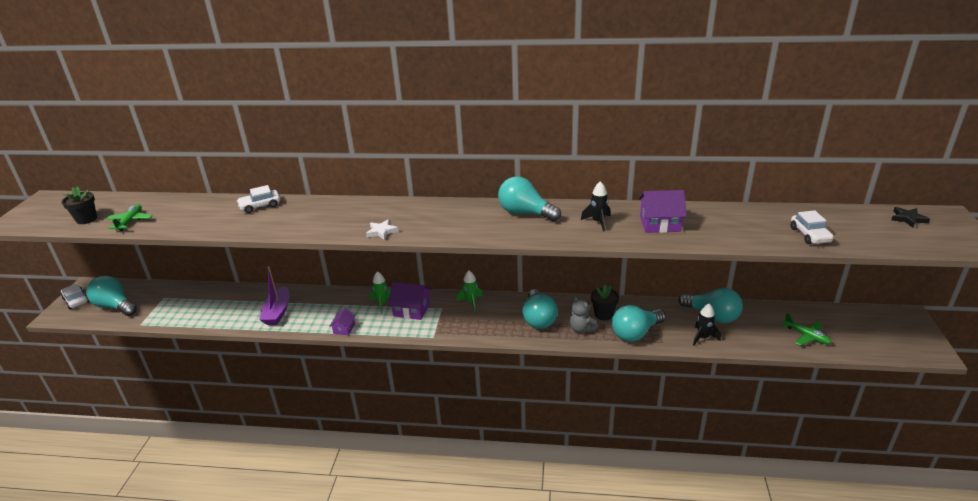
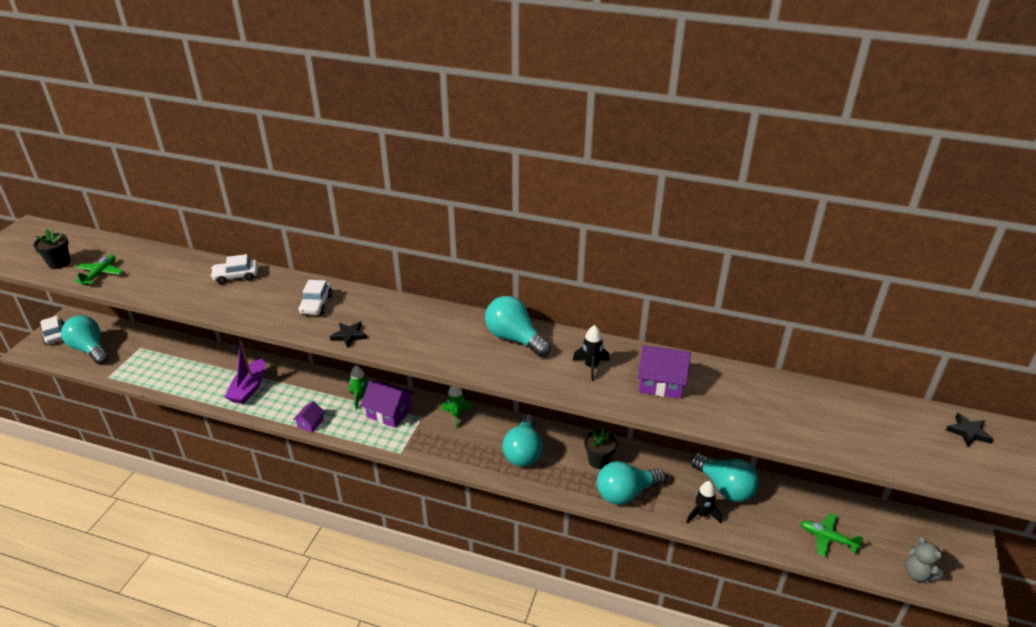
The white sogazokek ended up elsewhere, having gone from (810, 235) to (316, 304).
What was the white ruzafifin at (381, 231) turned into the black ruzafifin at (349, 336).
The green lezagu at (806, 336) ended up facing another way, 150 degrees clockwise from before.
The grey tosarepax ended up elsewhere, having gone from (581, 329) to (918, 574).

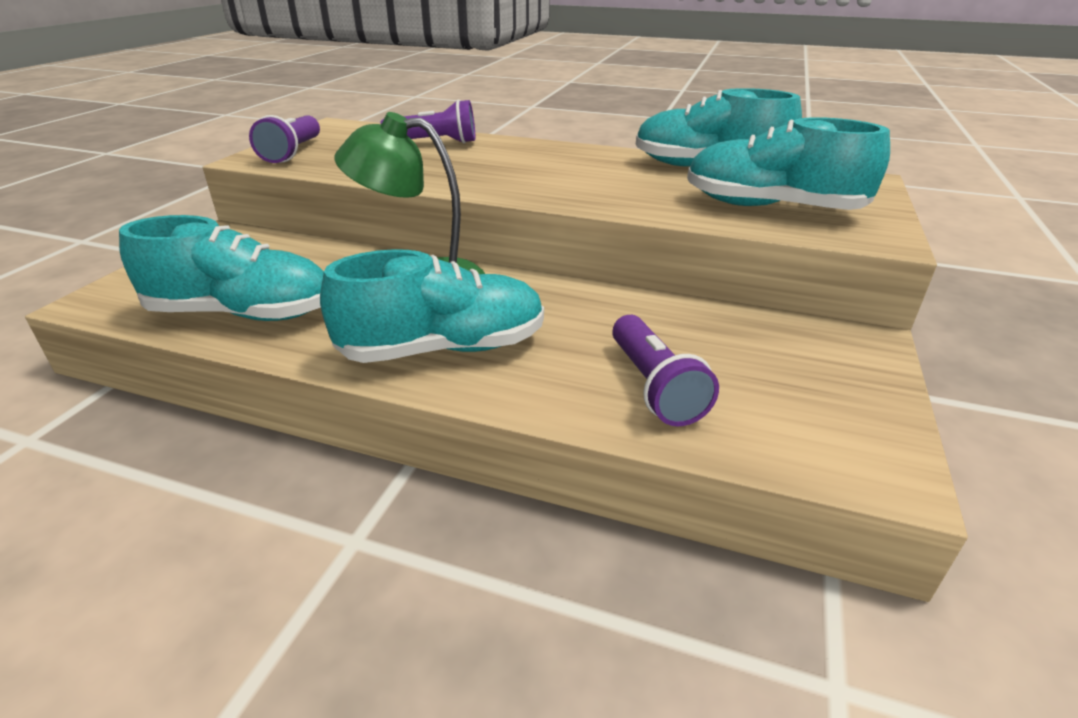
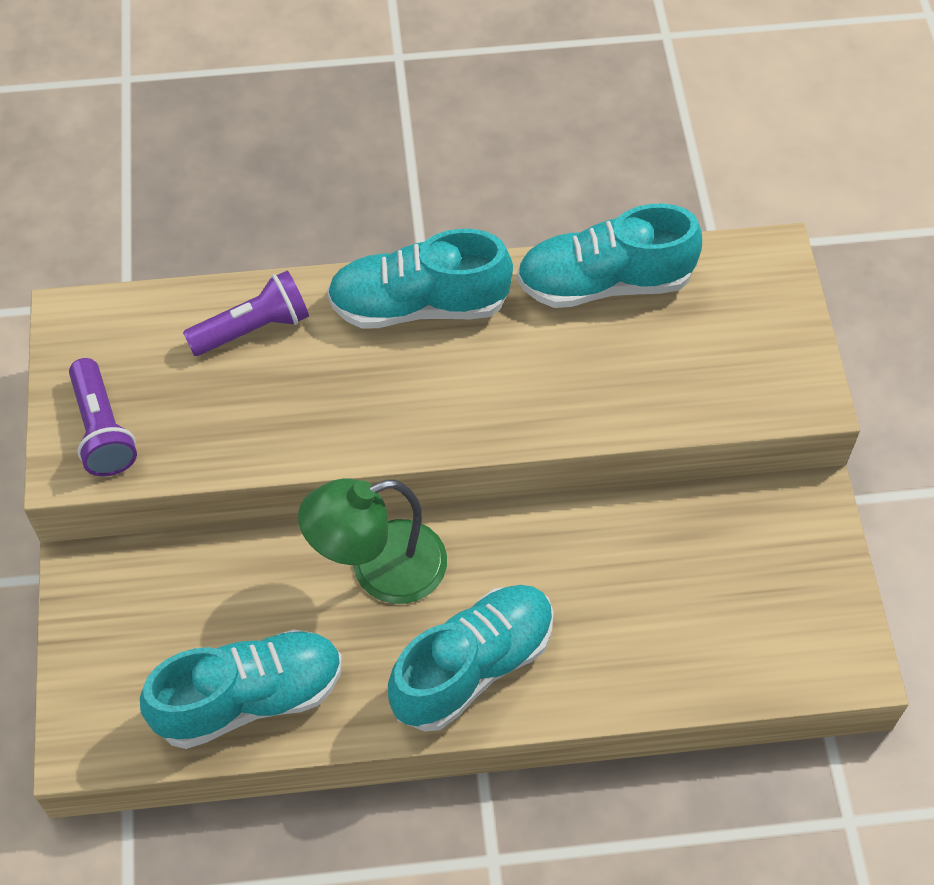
The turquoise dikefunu ended up elsewhere, having gone from (771, 207) to (419, 305).
The second view lost the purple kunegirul at (654, 386).

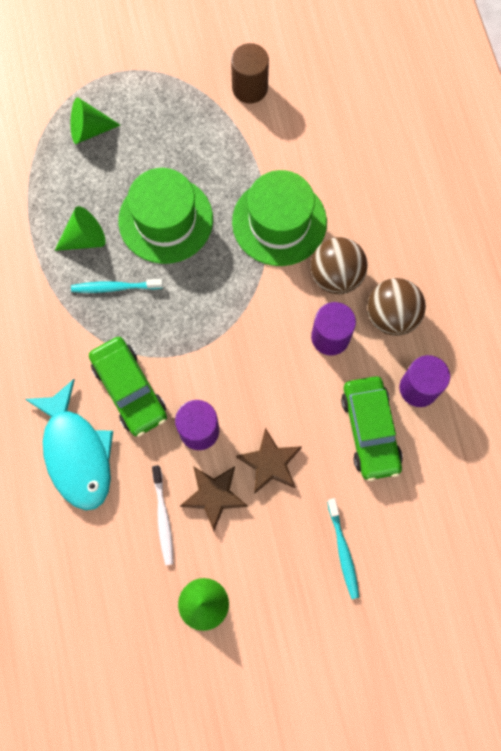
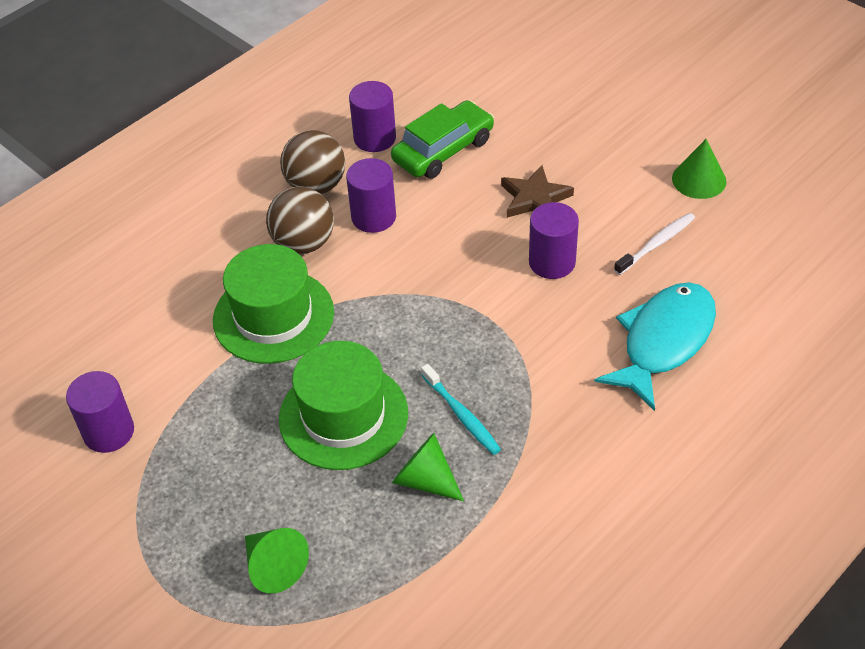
What was the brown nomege at (250, 88) turned into the purple nomege at (108, 432).
The second view lost the green sogazokek at (129, 390).
The second view lost the brown ruzafifin at (214, 495).
The second view lost the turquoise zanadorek at (343, 551).

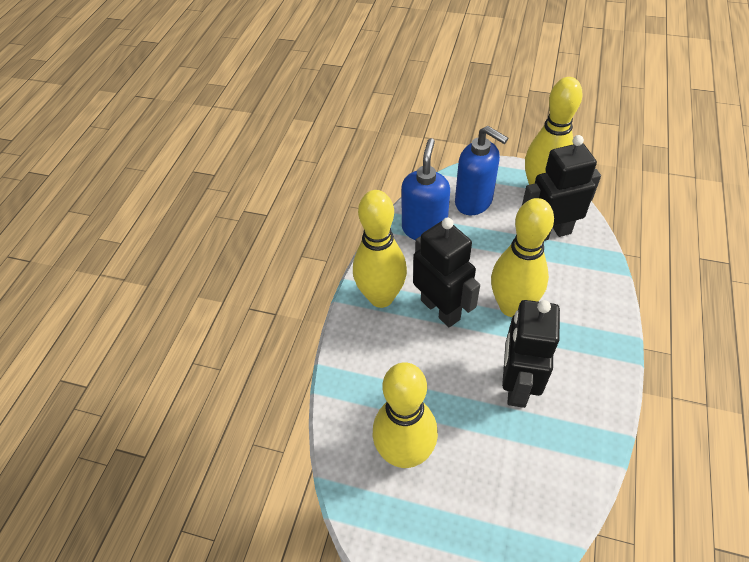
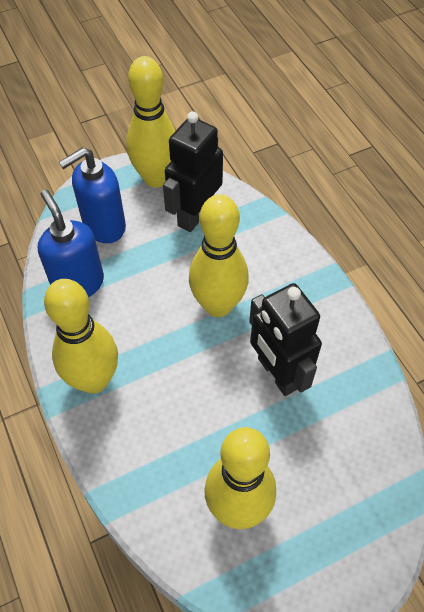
The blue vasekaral at (474, 202) ended up facing another way, 150 degrees clockwise from before.
The second view lost the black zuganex at (440, 309).

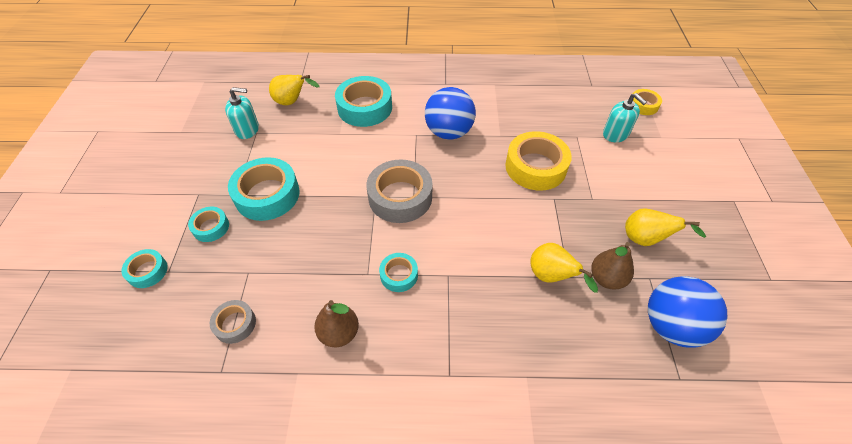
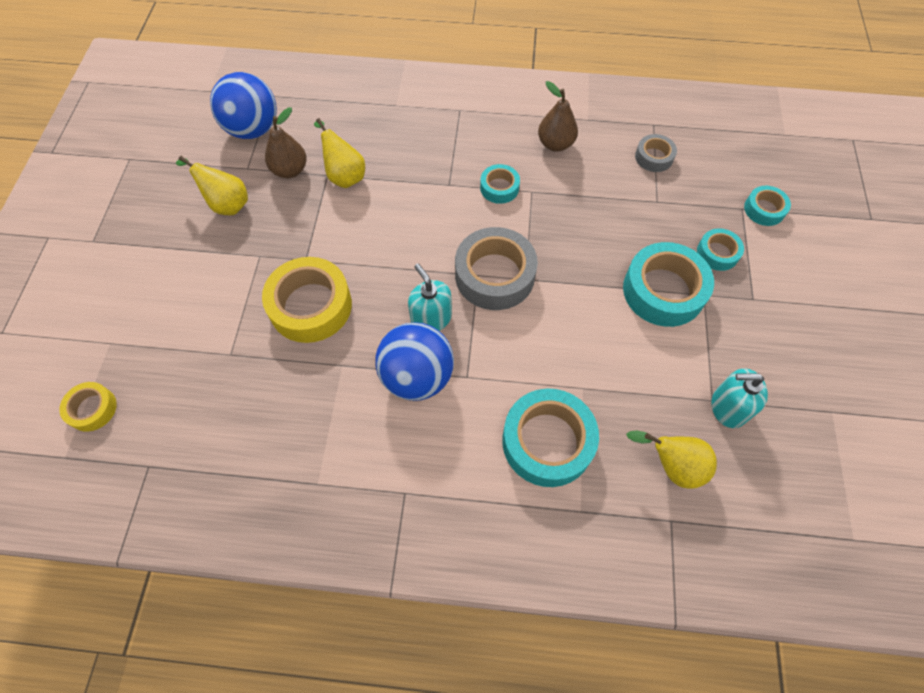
The turquoise vasekaral ended up elsewhere, having gone from (615, 134) to (431, 318).

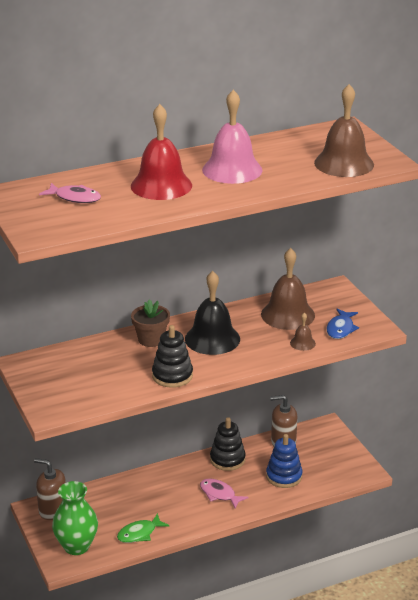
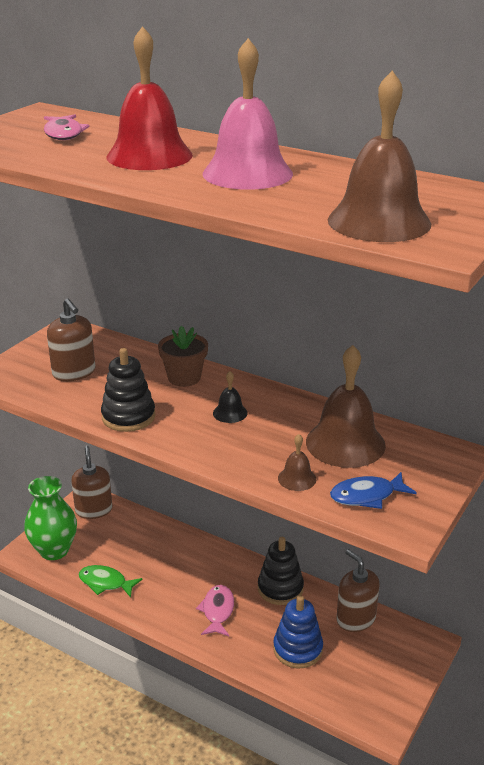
The second view gained the brown vasekaral at (74, 372).
The size of the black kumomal at (212, 339) changed by a factor of 0.46.

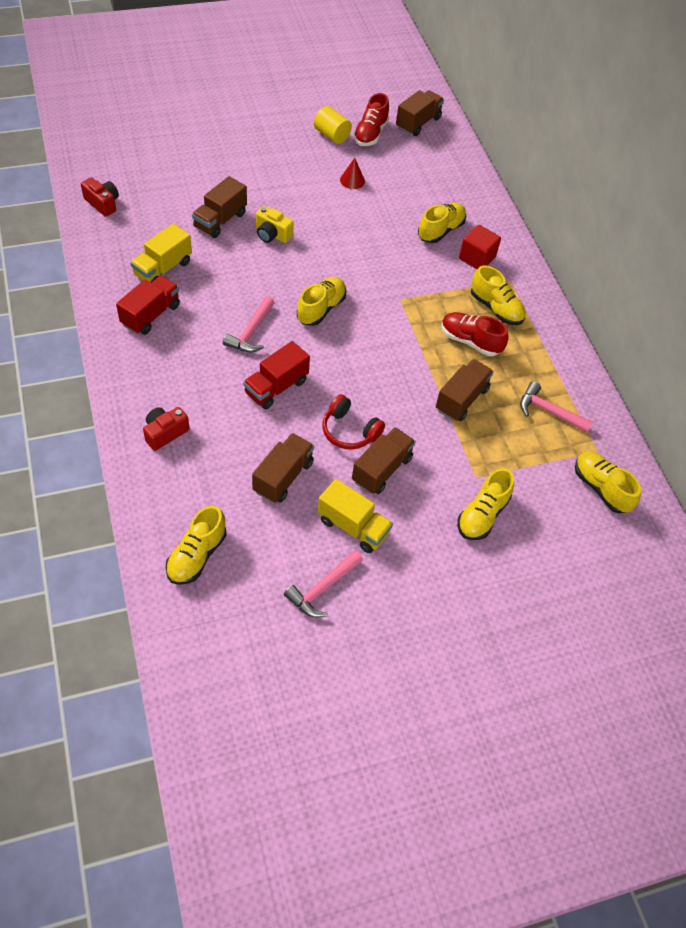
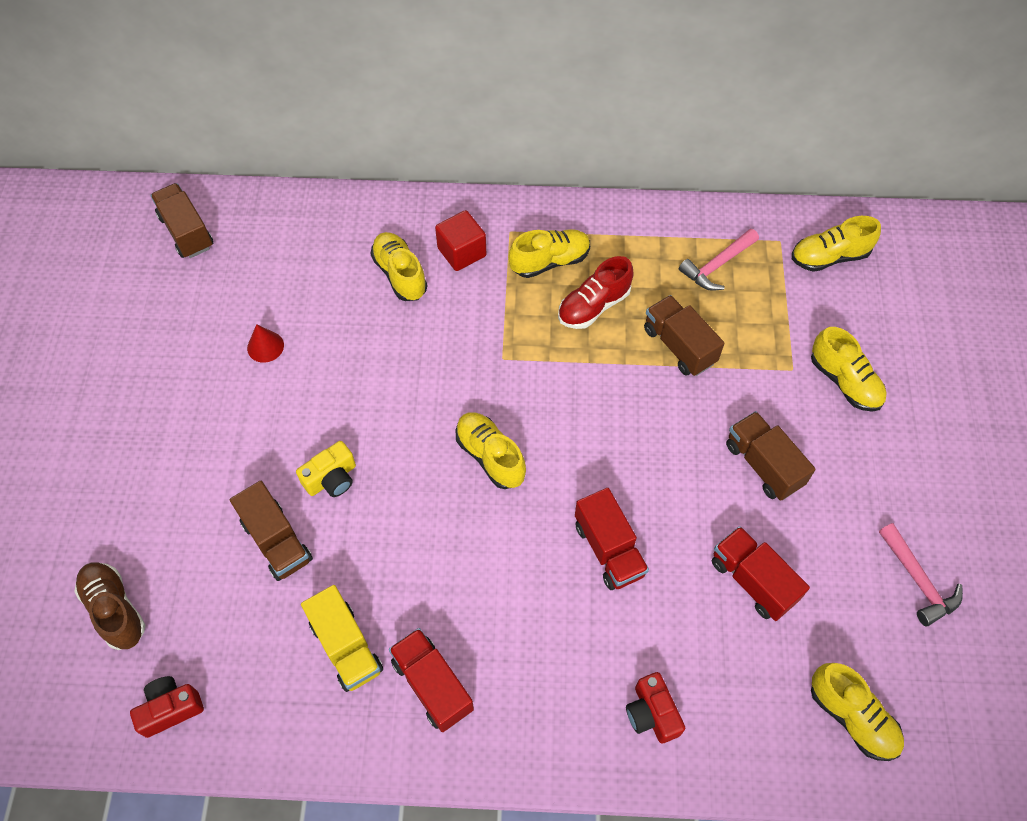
The second view gained the brown dikefunu at (115, 609).
What was the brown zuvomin at (283, 477) turned into the red zuvomin at (752, 580).
The second view lost the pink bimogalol at (251, 332).
The second view lost the yellow nomege at (331, 135).
The second view lost the yellow zuvomin at (353, 526).
The second view lost the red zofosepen at (349, 431).
The second view lost the red dikefunu at (370, 134).

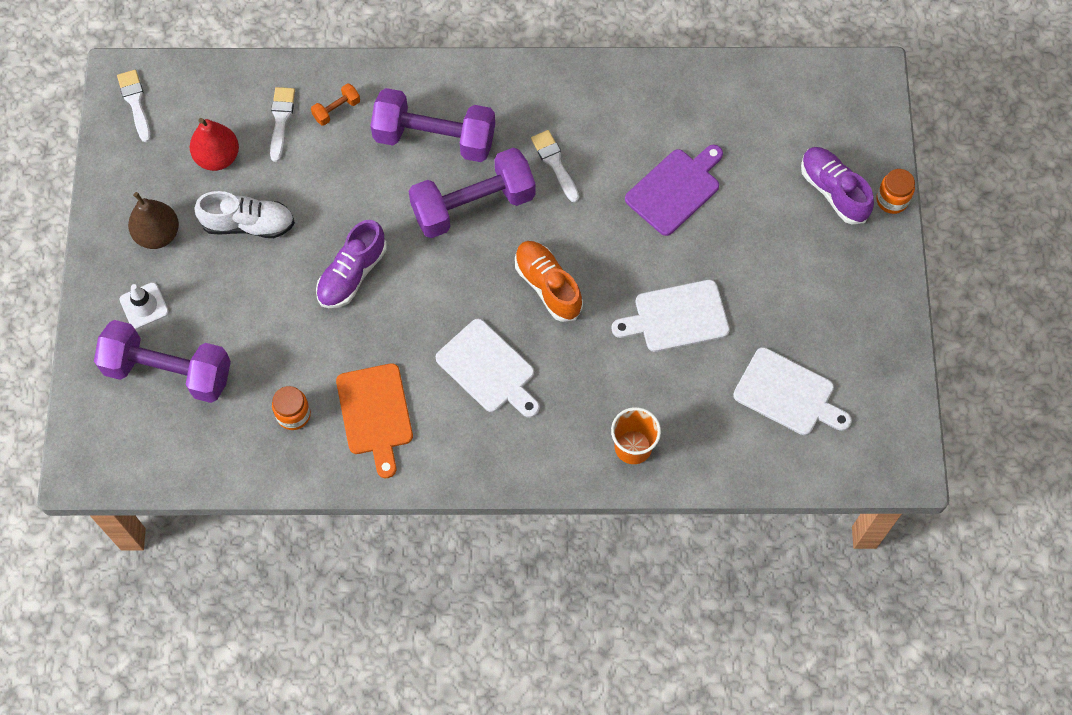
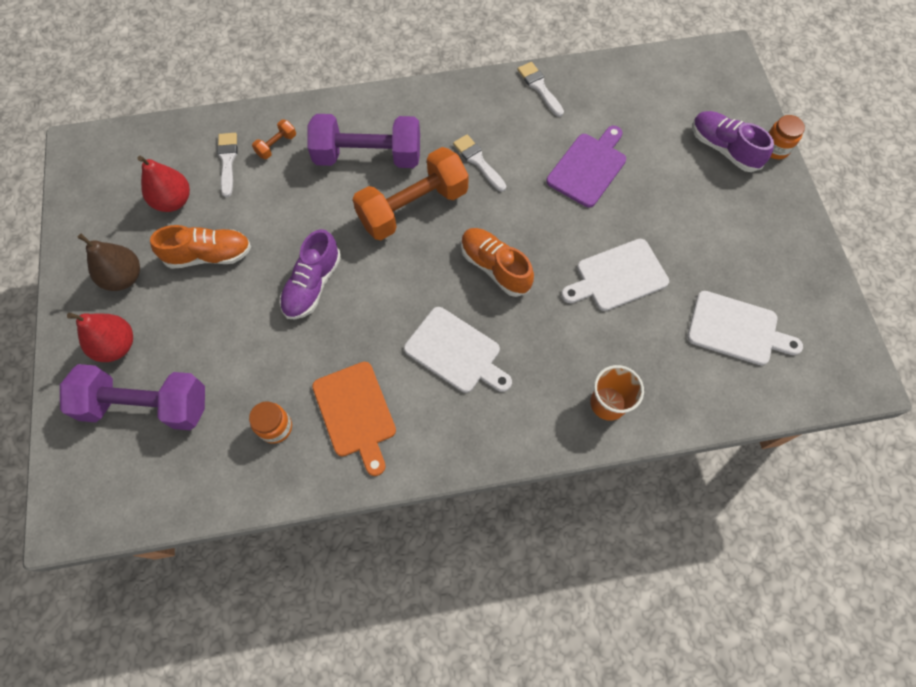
Where the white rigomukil stood at (144, 306), the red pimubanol came to stand at (116, 346).
What was the white dikefunu at (248, 224) turned into the orange dikefunu at (209, 255).
What was the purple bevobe at (473, 205) turned into the orange bevobe at (413, 207).
The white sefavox ended up elsewhere, having gone from (135, 102) to (539, 87).

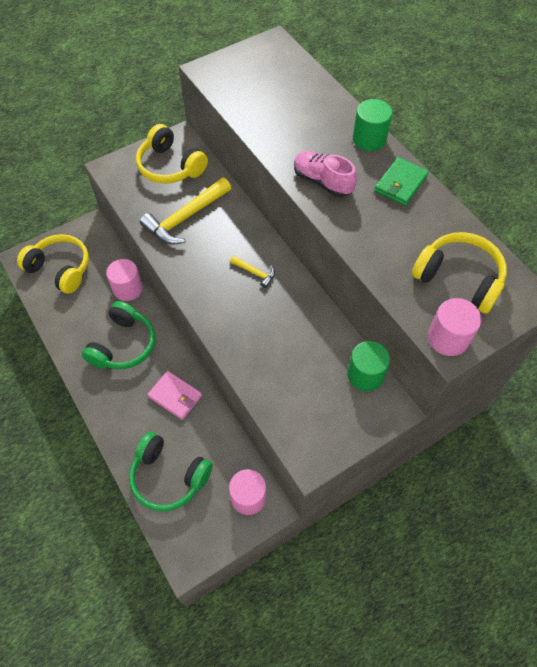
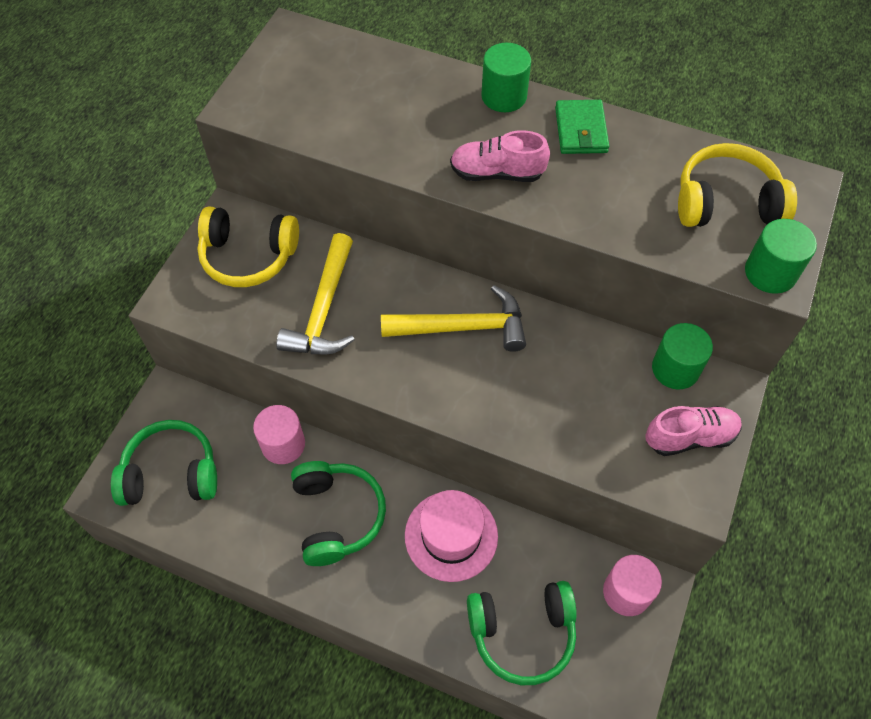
What was the yellow zofosepen at (60, 269) turned into the green zofosepen at (171, 473).
The size of the yellow bimogalol at (255, 273) changed by a factor of 2.13.
Where the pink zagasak stood at (175, 396), the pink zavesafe came to stand at (451, 535).
The second view gained the pink dikefunu at (690, 437).
What was the pink nomege at (448, 338) turned into the green nomege at (770, 272).

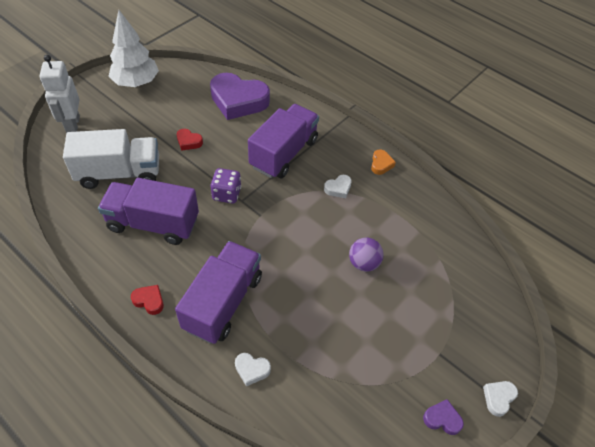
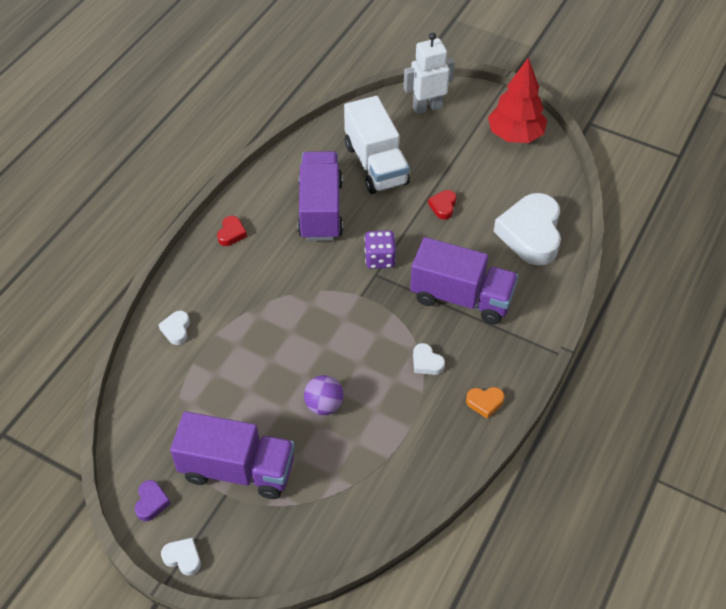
The purple zuvomin ended up elsewhere, having gone from (223, 302) to (237, 469).
What was the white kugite at (136, 83) turned into the red kugite at (515, 135).
What was the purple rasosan at (238, 101) turned into the white rasosan at (531, 234).

